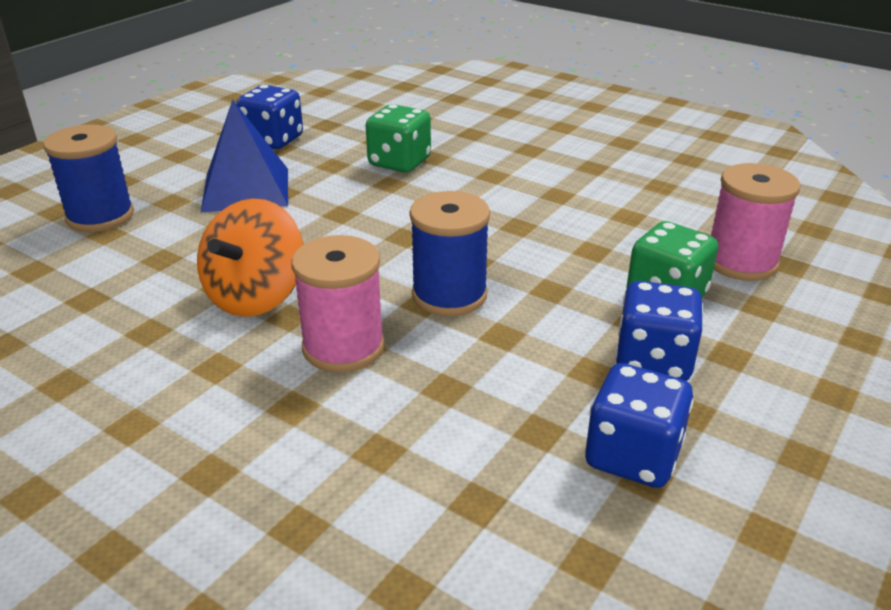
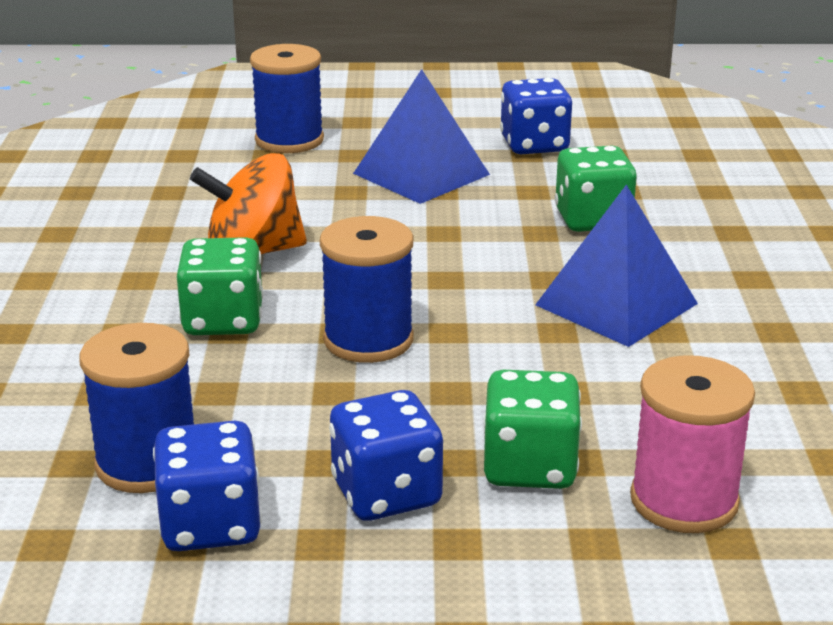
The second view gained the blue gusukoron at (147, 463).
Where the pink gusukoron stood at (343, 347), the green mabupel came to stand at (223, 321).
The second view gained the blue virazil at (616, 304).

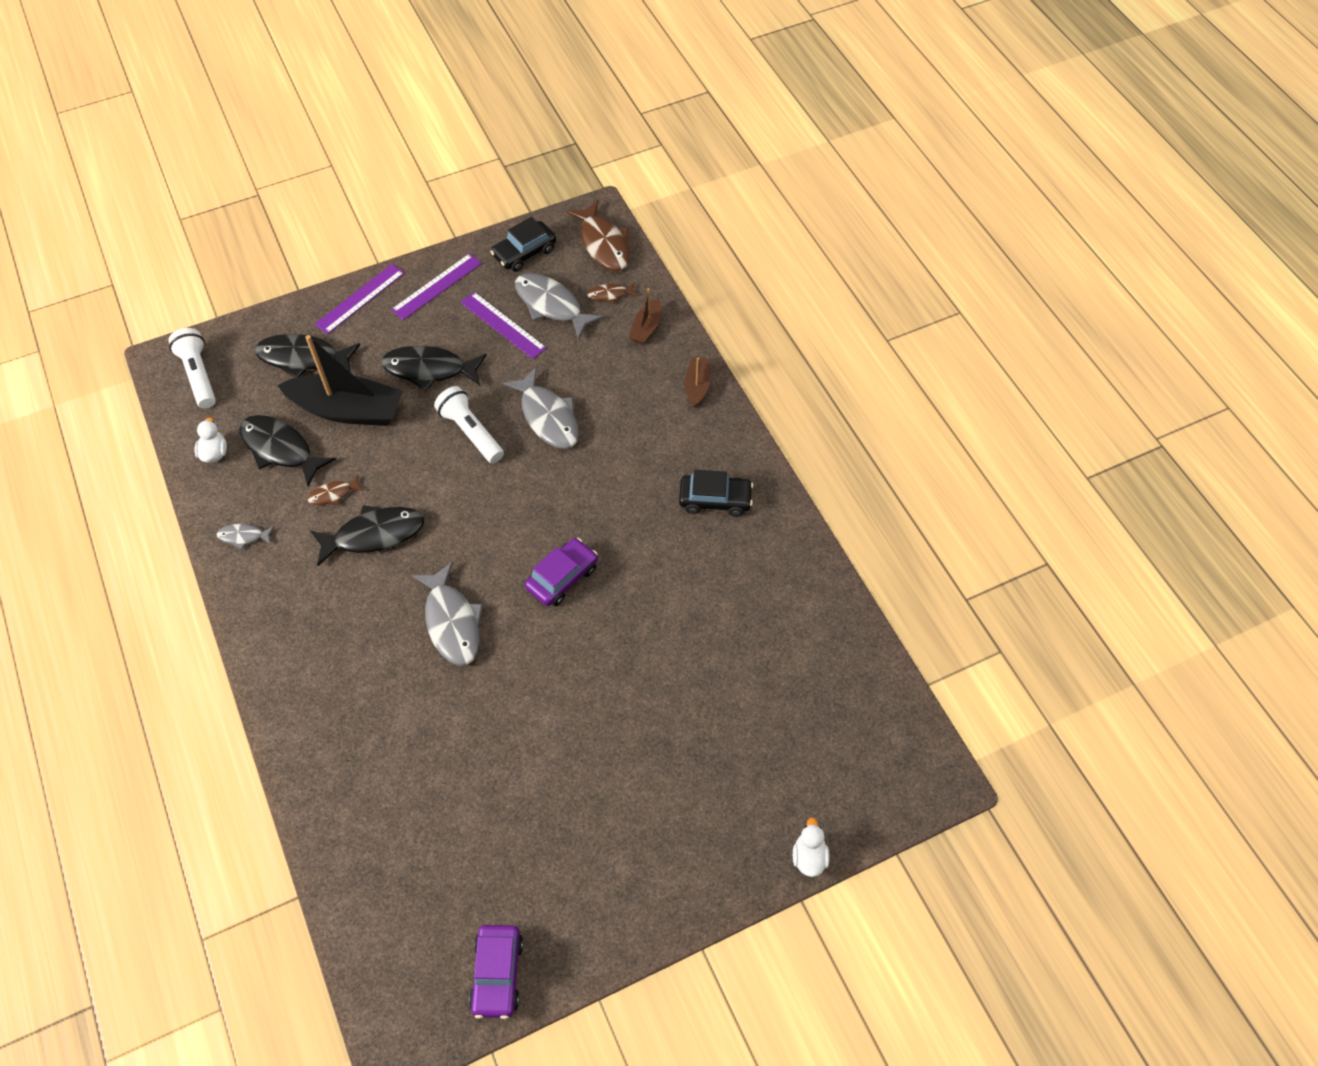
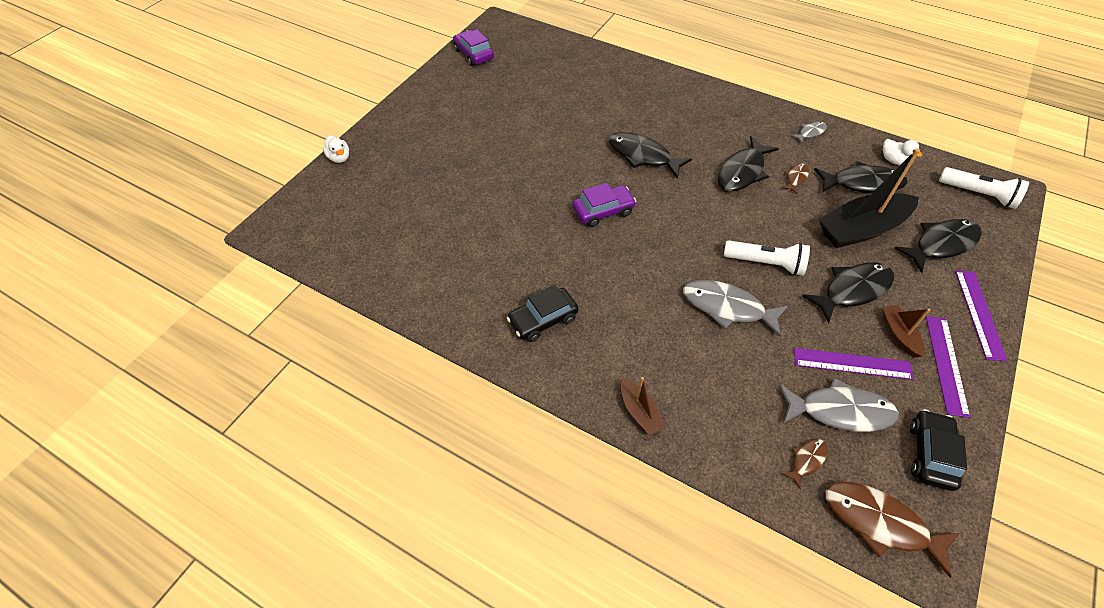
The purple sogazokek at (562, 577) ended up facing another way, 120 degrees counterclockwise from before.
What was the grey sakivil at (452, 622) turned into the black sakivil at (643, 156).
The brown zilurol ended up elsewhere, having gone from (646, 328) to (899, 334).

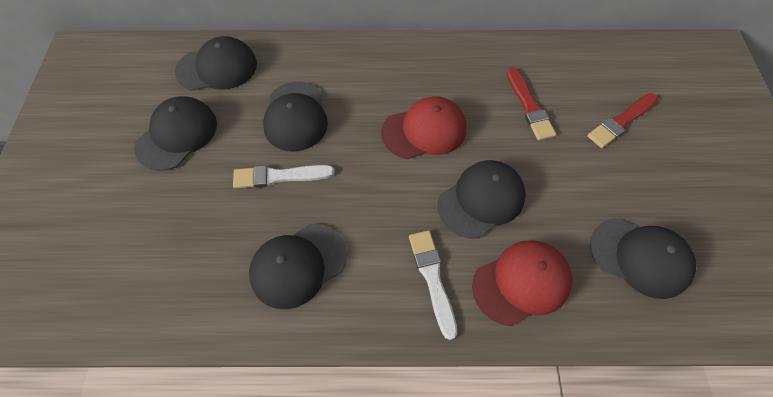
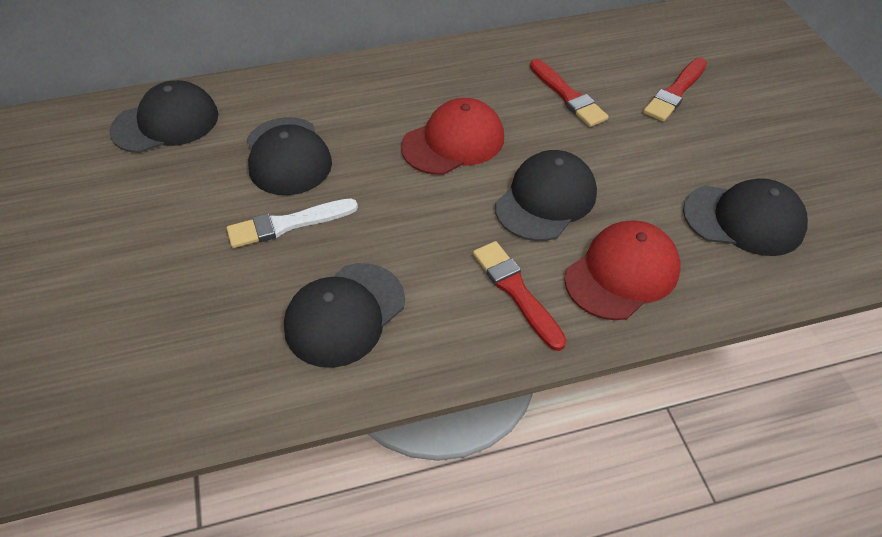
What was the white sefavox at (432, 278) turned into the red sefavox at (516, 292).
The second view lost the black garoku at (177, 135).

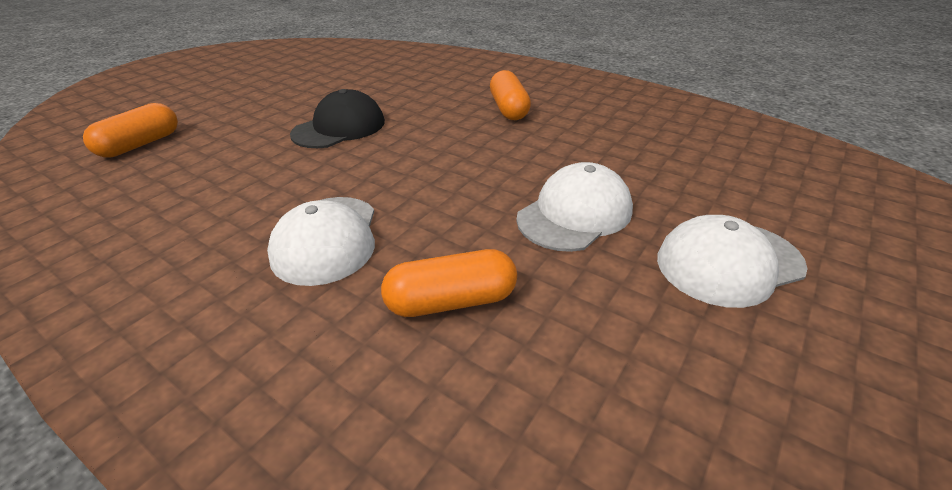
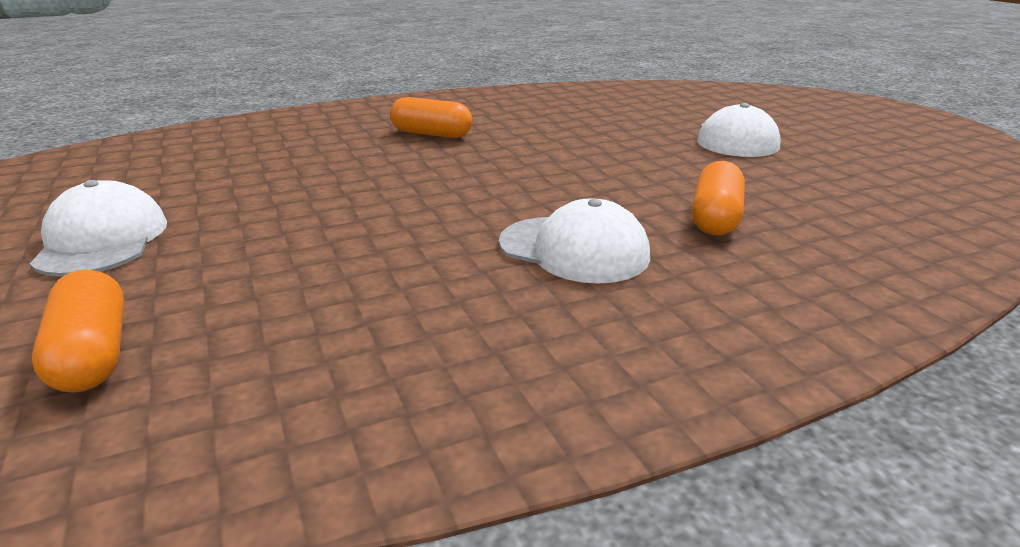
The white garoku ended up elsewhere, having gone from (574, 214) to (102, 240).
The second view lost the black garoku at (339, 128).

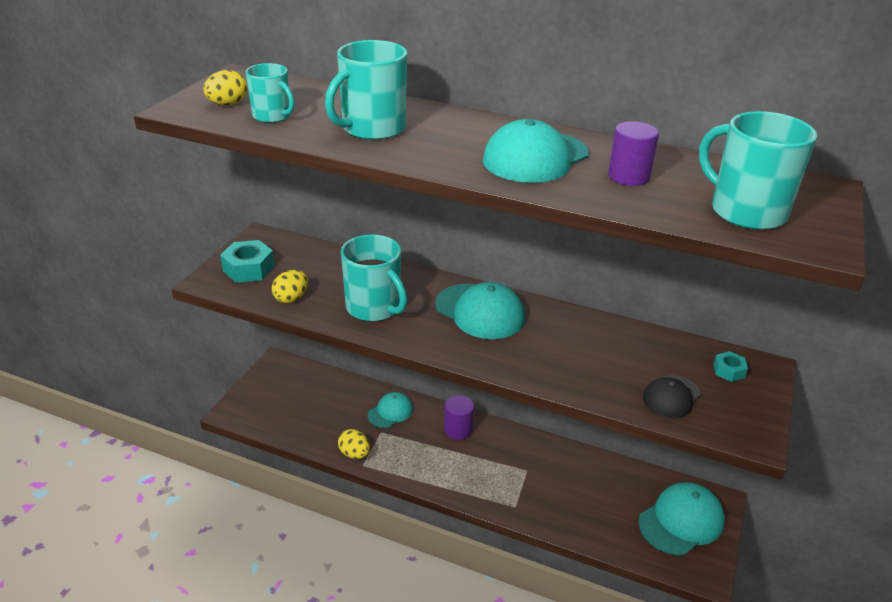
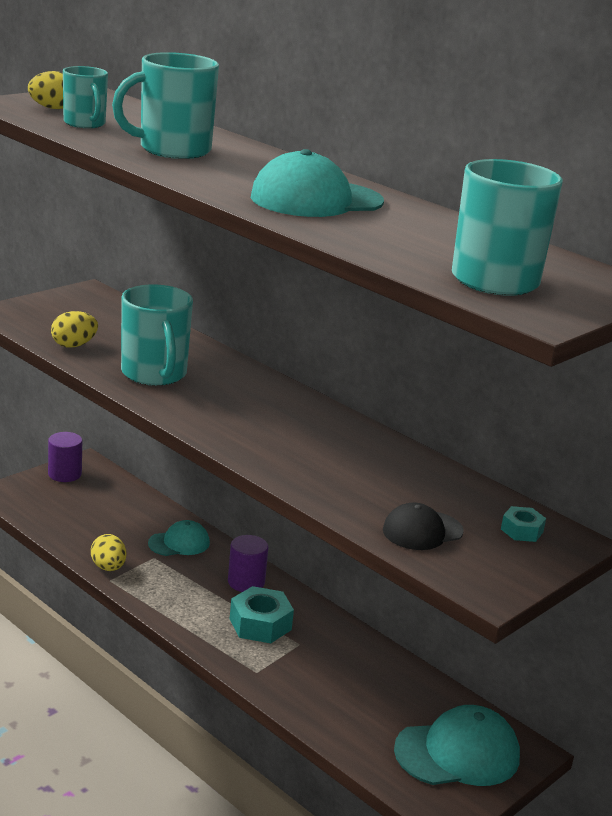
The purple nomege ended up elsewhere, having gone from (628, 176) to (65, 474).
The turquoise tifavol ended up elsewhere, having gone from (248, 269) to (260, 624).
The second view lost the turquoise garoku at (480, 311).

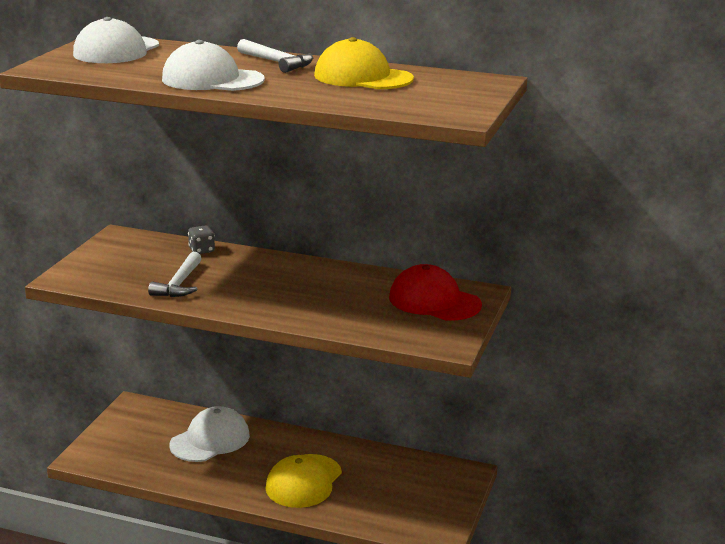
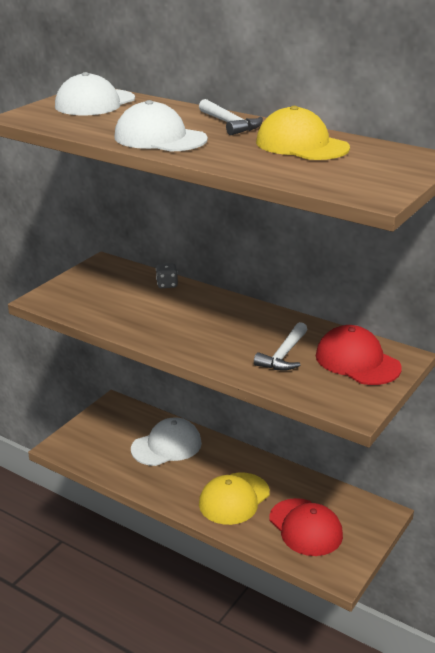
The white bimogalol ended up elsewhere, having gone from (179, 284) to (284, 355).
The second view gained the red garoku at (305, 527).

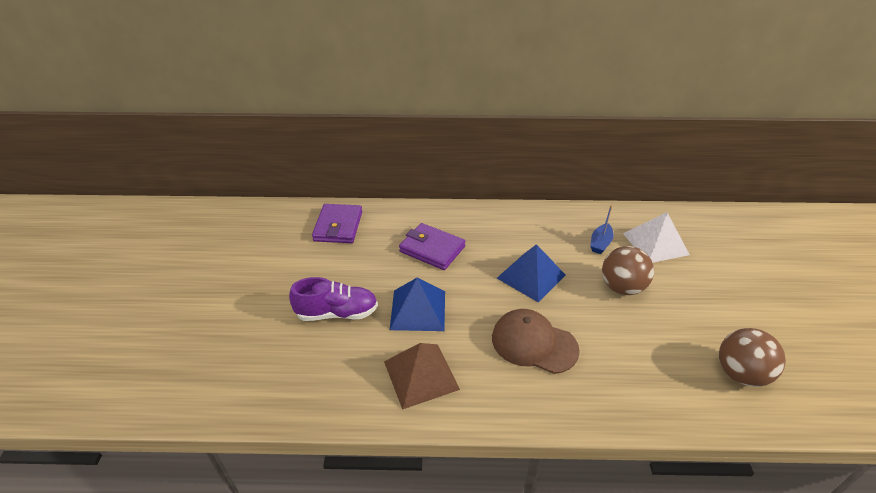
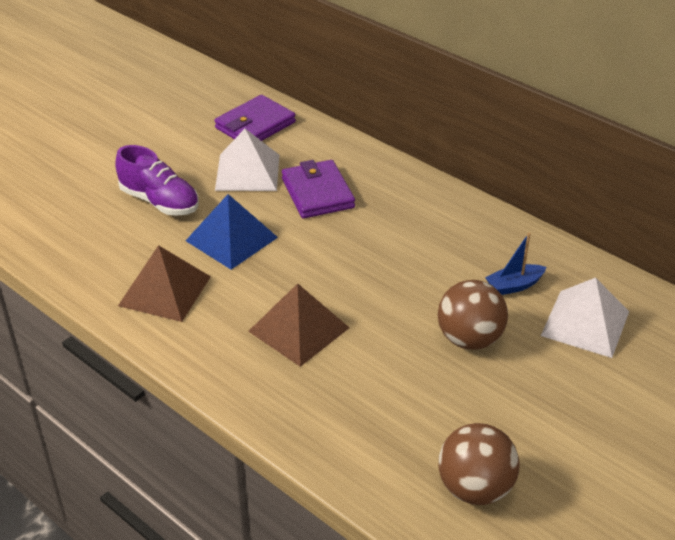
The second view gained the white virazil at (247, 172).
Where the brown garoku stood at (534, 343), the brown virazil came to stand at (298, 329).
The second view lost the blue virazil at (531, 276).

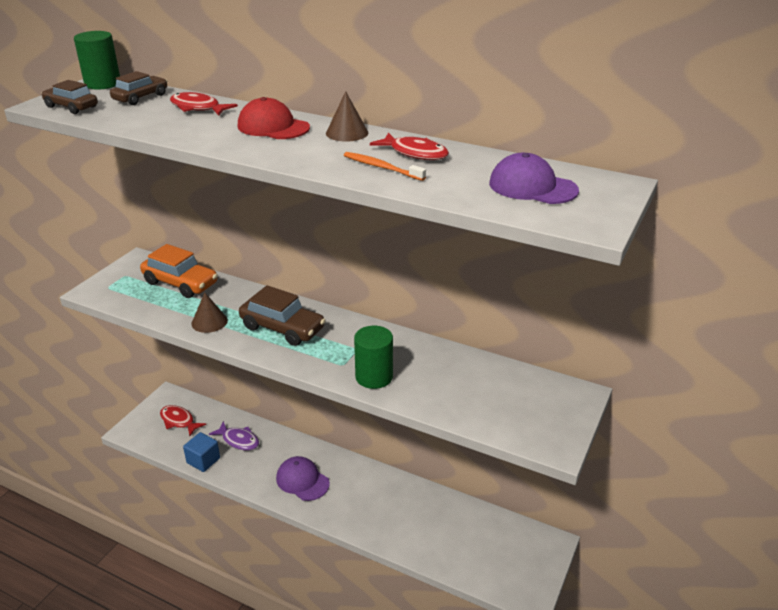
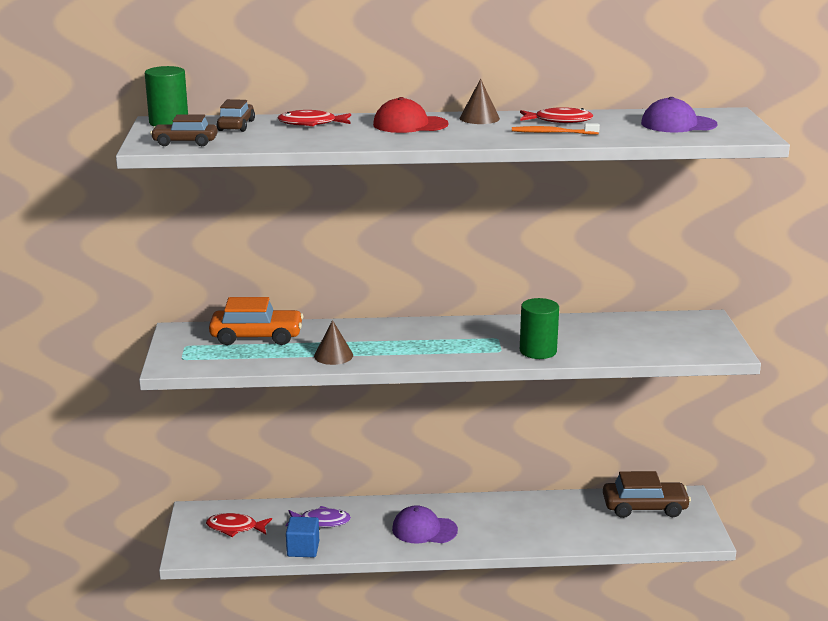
The brown sogazokek ended up elsewhere, having gone from (282, 328) to (644, 507).

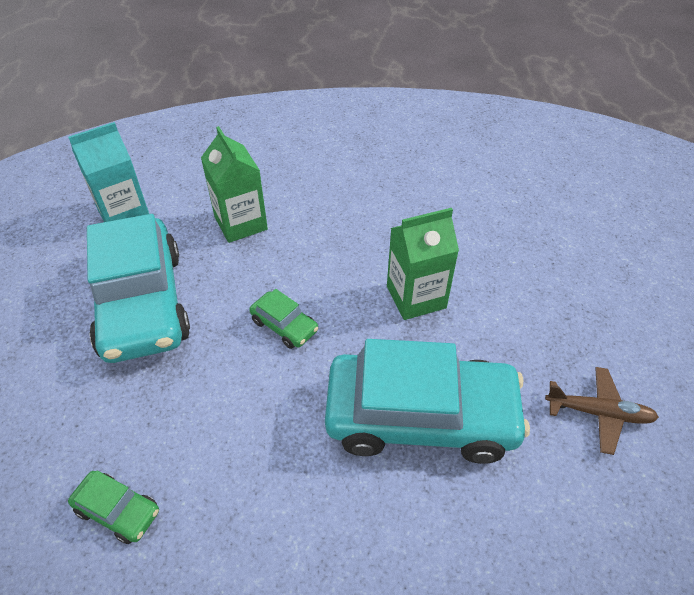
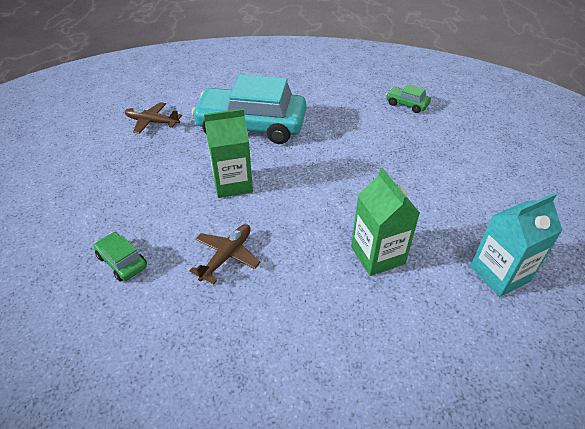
The green sogazokek ended up elsewhere, having gone from (284, 325) to (122, 261).
The second view gained the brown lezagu at (226, 256).
The second view lost the turquoise sogazokek at (142, 303).

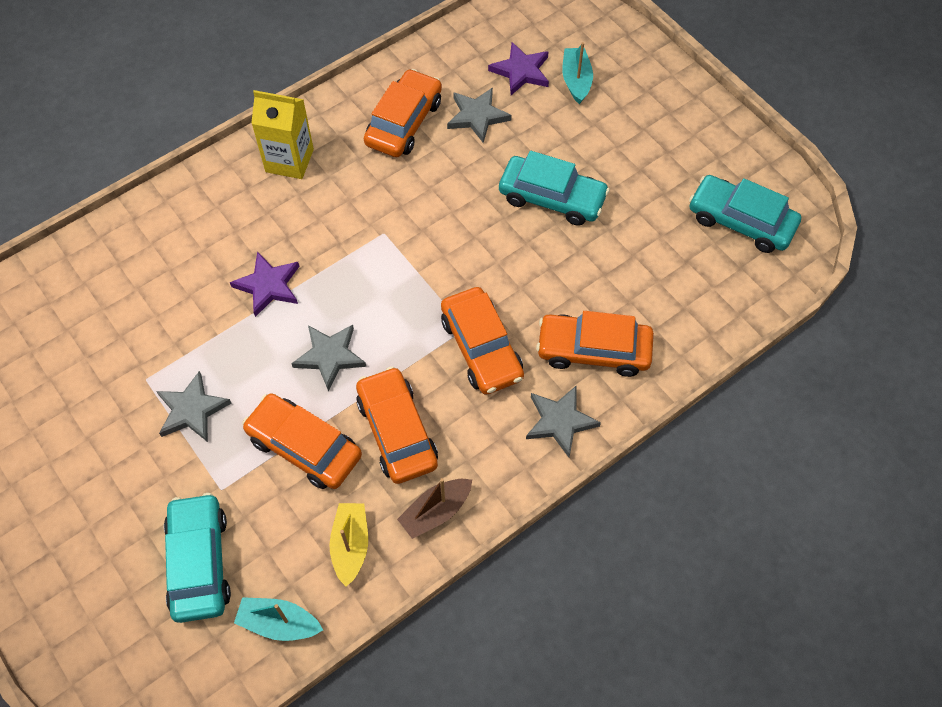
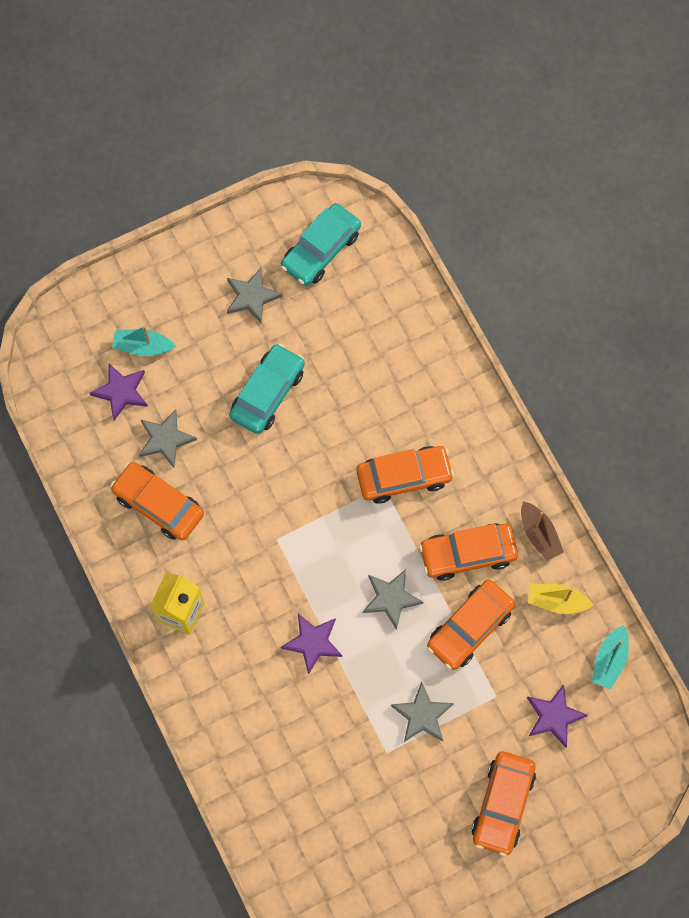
The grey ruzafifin ended up elsewhere, having gone from (560, 421) to (252, 297).
The orange sogazokek ended up elsewhere, having gone from (593, 350) to (502, 804).
Where the turquoise sogazokek stood at (199, 562), the purple ruzafifin came to stand at (554, 716).

